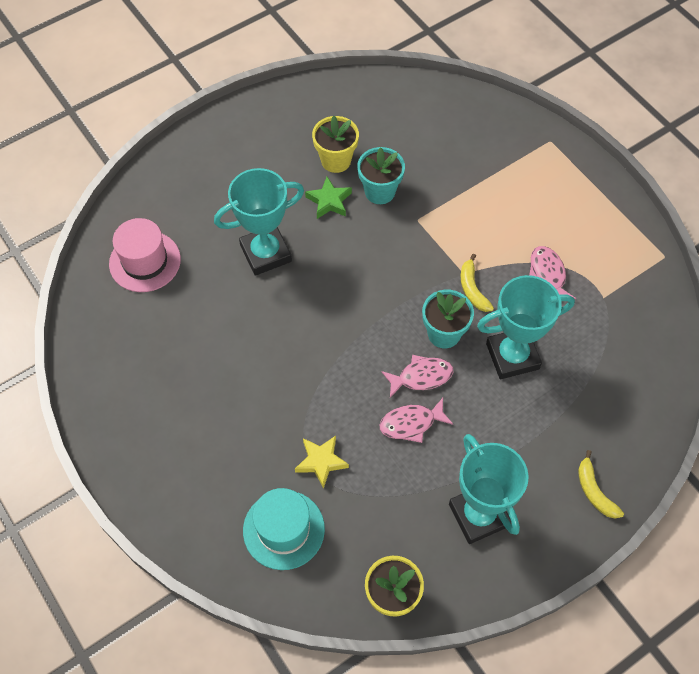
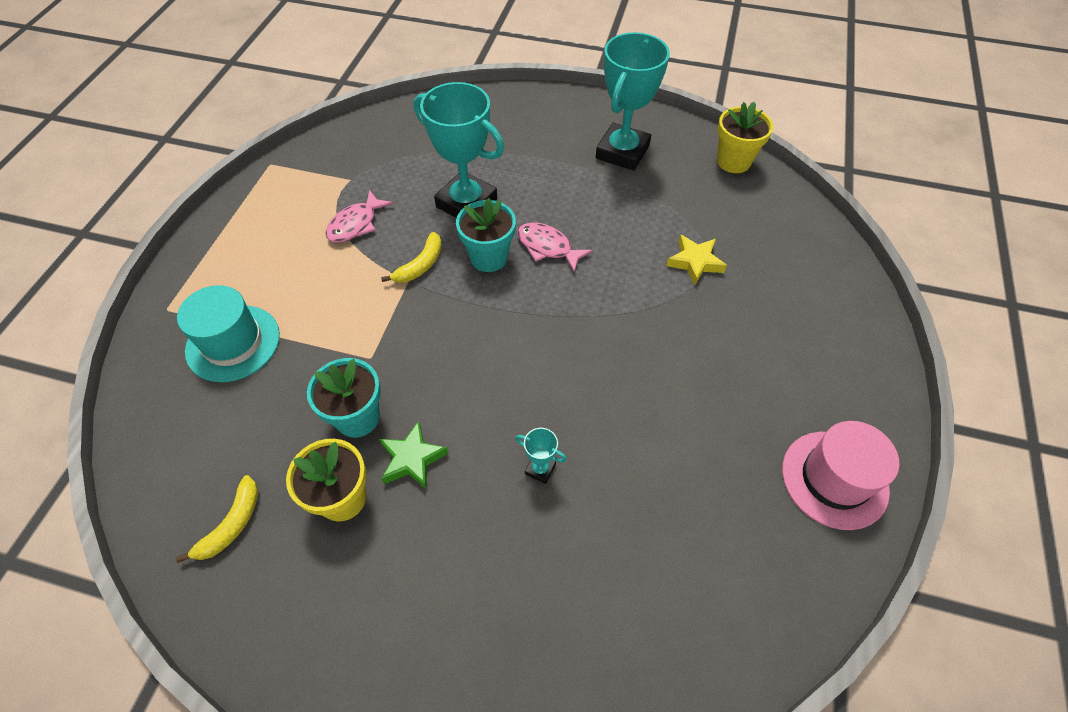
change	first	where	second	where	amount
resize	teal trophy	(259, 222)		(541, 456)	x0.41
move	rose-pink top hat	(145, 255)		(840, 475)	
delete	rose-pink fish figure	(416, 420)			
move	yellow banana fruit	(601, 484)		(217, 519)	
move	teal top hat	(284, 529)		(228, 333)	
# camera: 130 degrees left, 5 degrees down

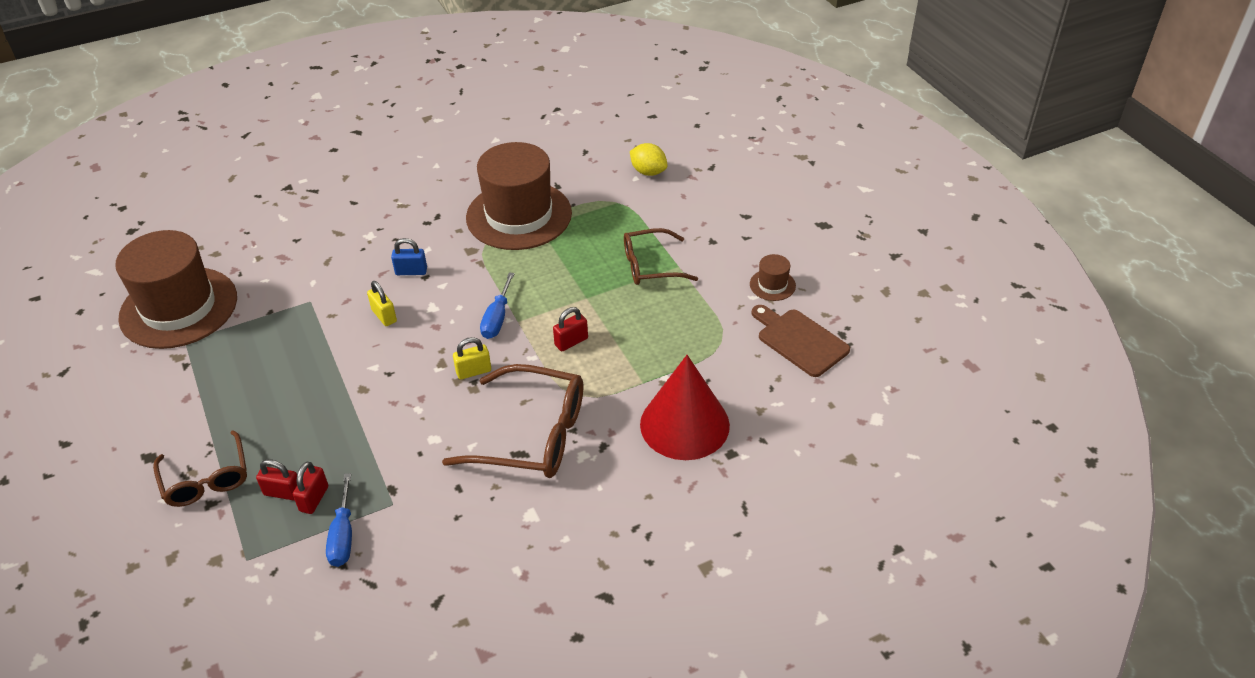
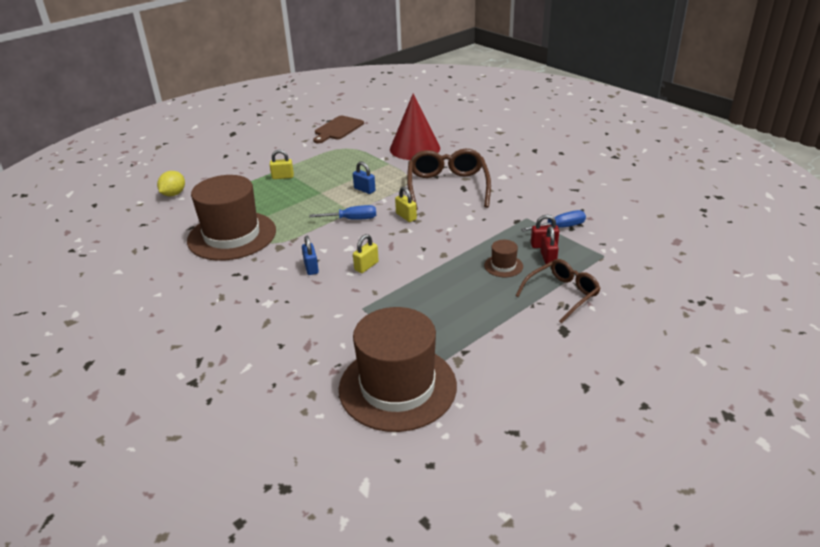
change	first	where	second	where	amount
replace	brown spectacles	(661, 256)	yellow padlock	(282, 164)	
move	brown top hat	(773, 277)		(503, 258)	
recolor	crimson padlock	(570, 329)	blue padlock	(364, 177)	
# camera: 105 degrees left, 10 degrees down

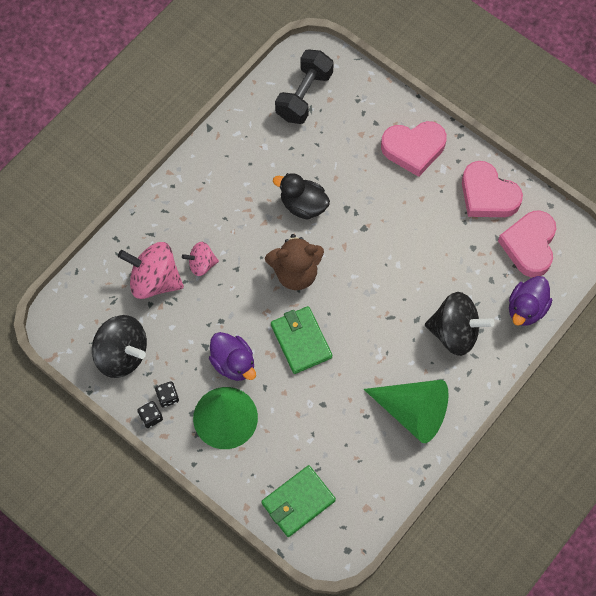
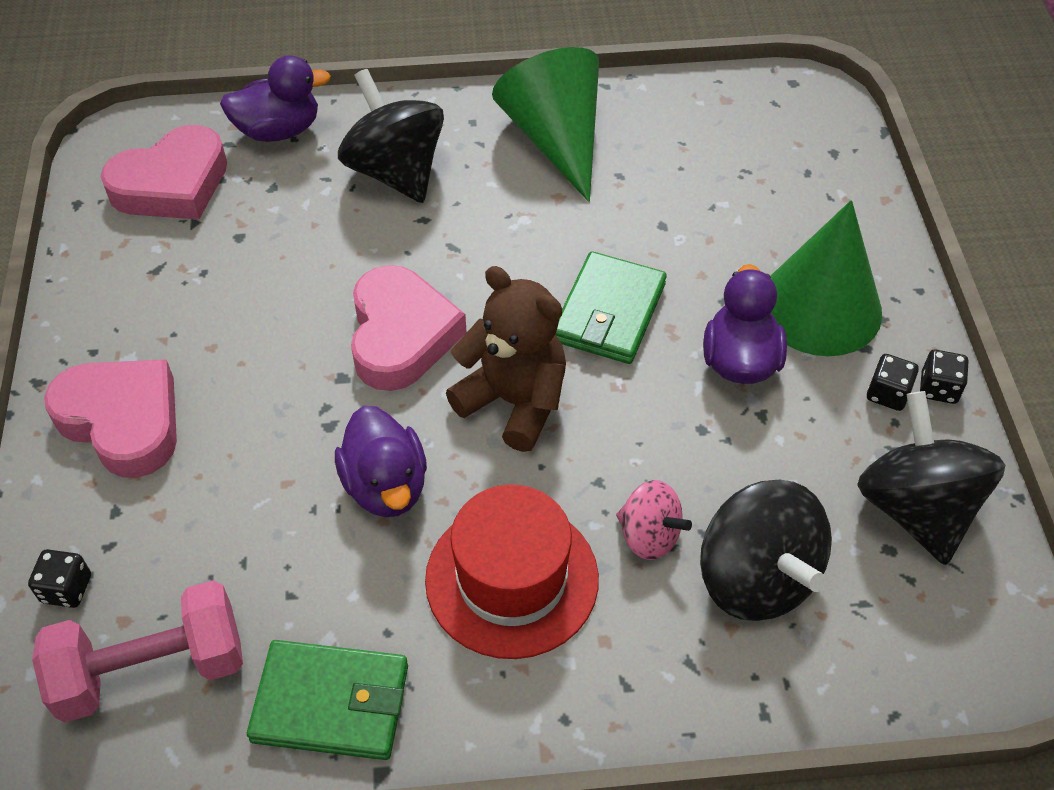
change	first	where	second	where	amount
recolor	black free weight	(304, 86)	rose-pink free weight	(137, 651)	
move	rose-pink love heart	(492, 189)		(409, 328)	
recolor	black toy duck	(301, 196)	violet toy duck	(381, 461)	
recolor	rose-pink toy top	(151, 270)	black toy top	(766, 550)	
move	emerald billfold	(298, 501)		(327, 700)	
insert			crimson top hat	(512, 571)	
insert			black dice	(59, 578)	
# camera: 135 degrees left, 15 degrees down

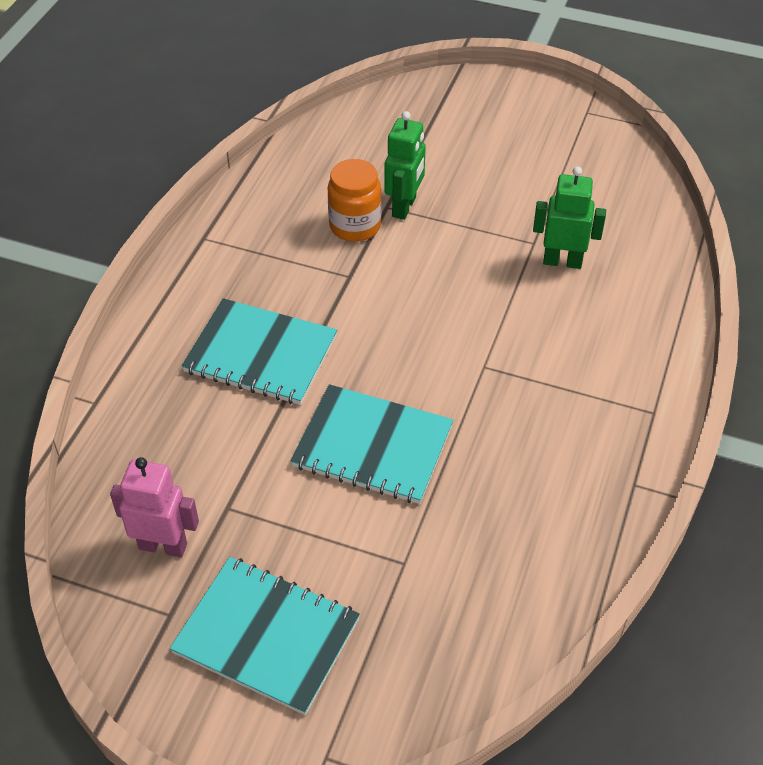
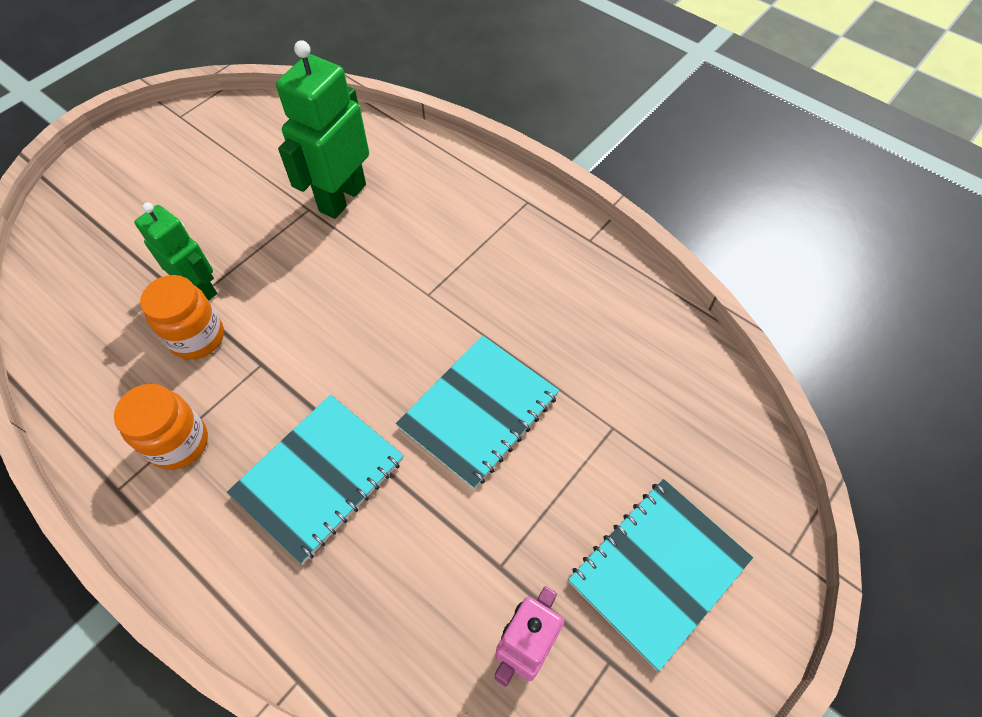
change	first	where	second	where	amount
resize	emerald robot figure	(569, 217)		(322, 129)	x1.54
insert			bright orange preserve jar	(161, 427)	
# camera: 70 degrees left, 10 degrees up

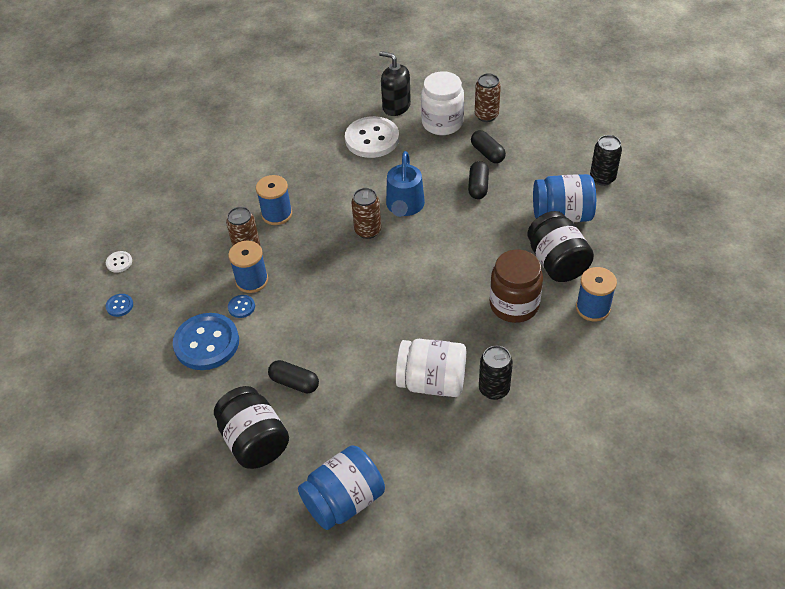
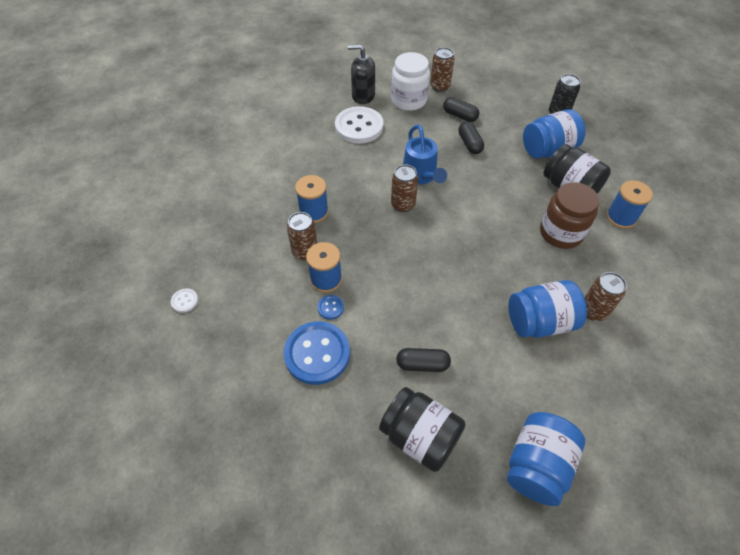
change	first	where	second	where	amount
delete	blue sewing button	(119, 305)			
recolor	snow-white preserve jar	(431, 368)	blue preserve jar	(548, 309)	
recolor	black can	(496, 373)	brown can	(605, 296)	
# camera: 25 degrees left, 5 degrees up

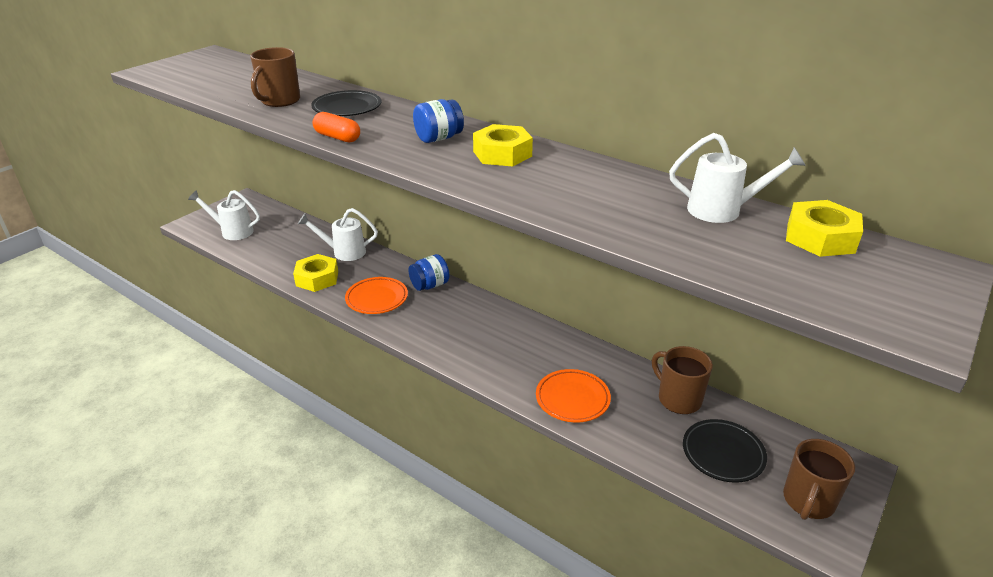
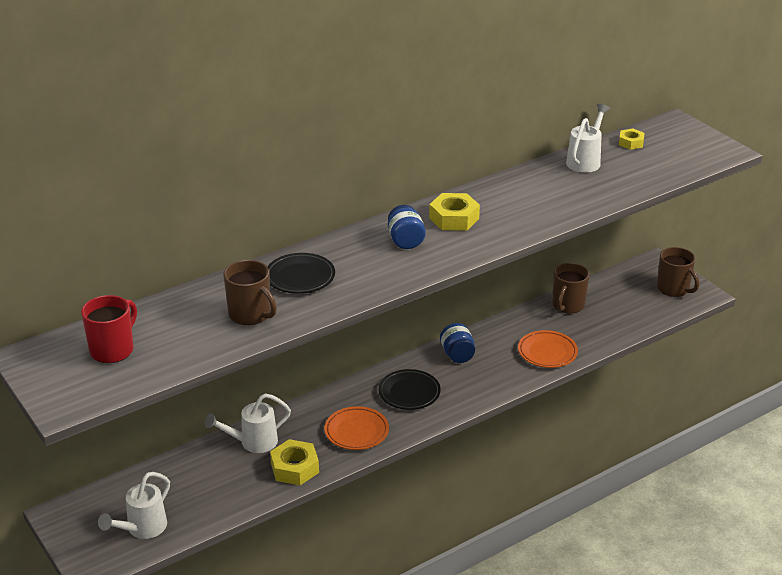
change	first	where	second	where	amount
delete	bright orange capsule	(336, 127)			
resize	yellow hexagon nut	(824, 228)		(631, 139)	x0.60
rotate	snow-white sprinkling can	(338, 234)		(248, 423)	45 degrees clockwise
move	blue preserve jar	(429, 272)		(457, 343)	
rotate	brown mug	(682, 380)		(570, 288)	45 degrees counterclockwise
move	black flat dish	(725, 451)		(409, 389)	
insert			crimson mug	(109, 329)	
# camera: 70 degrees left, 0 degrees up

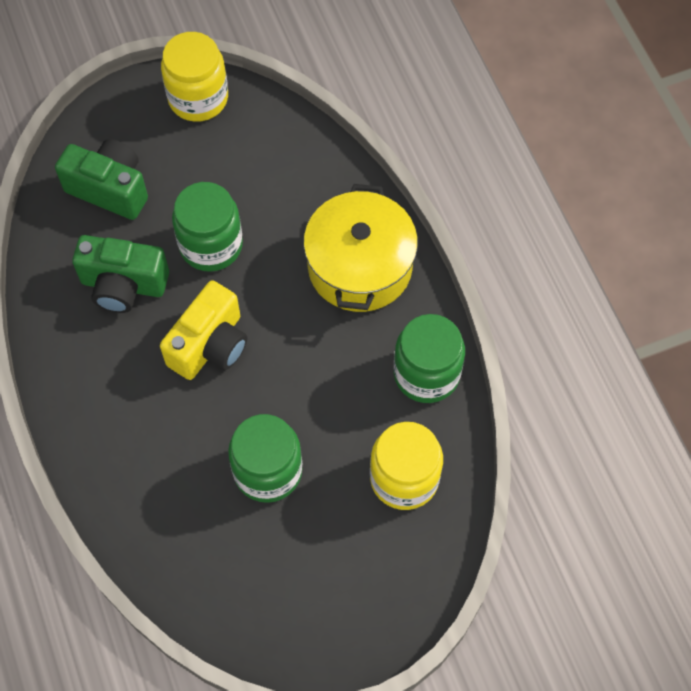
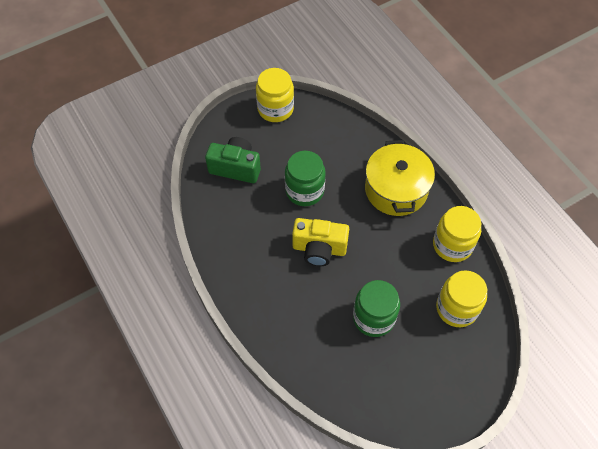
change	first	where	second	where	amount
delete	emerald compact camera	(120, 274)			
rotate	yellow compact camera	(203, 330)		(320, 242)	75 degrees clockwise
recolor	emerald preserve jar	(429, 358)	yellow preserve jar	(457, 234)	
# camera: 10 degrees left, 5 degrees down

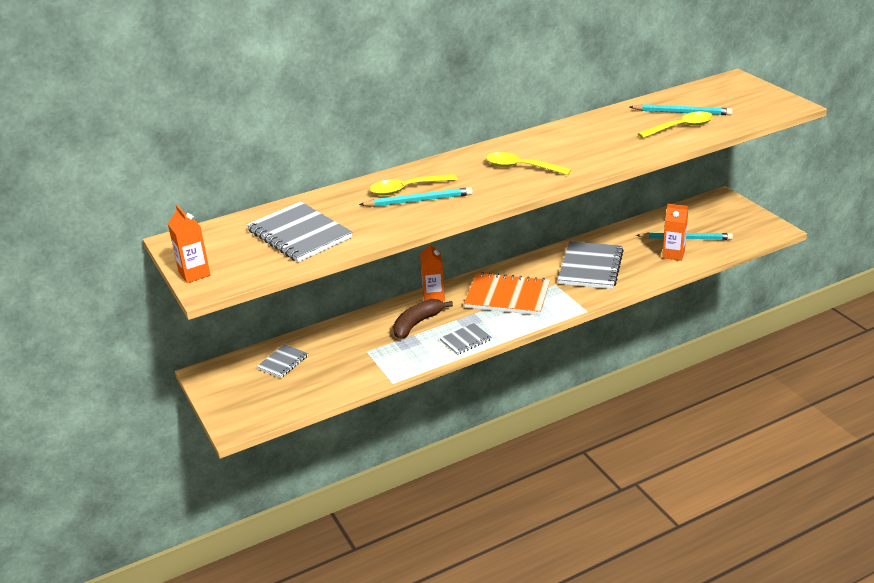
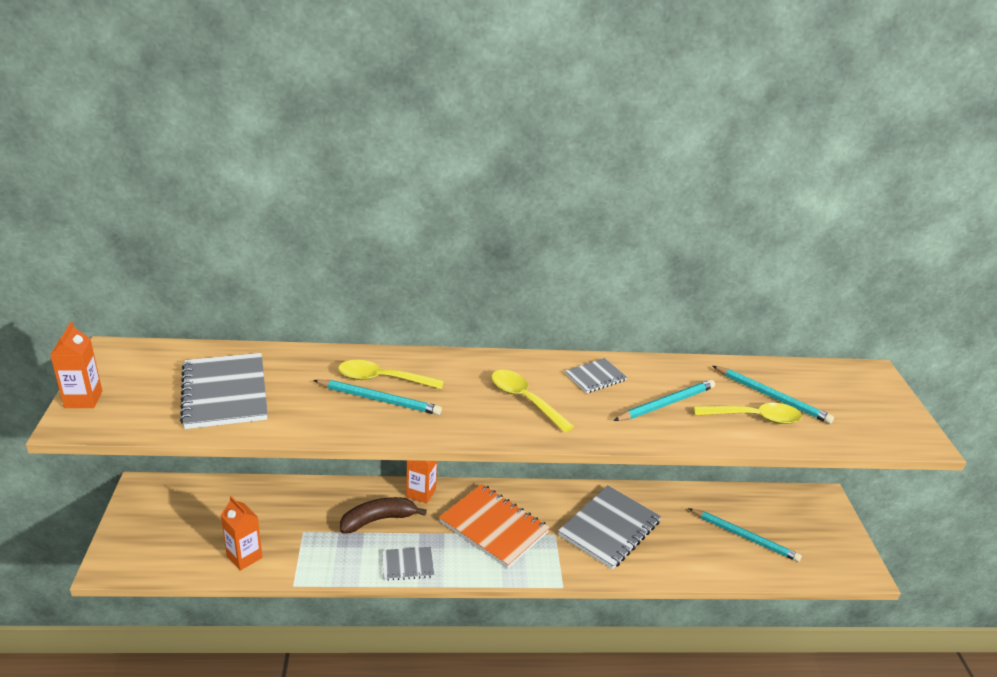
change	first	where	second	where	amount
move	bright orange juice carton	(675, 232)		(241, 533)	
move	ash-grey exercise book	(282, 361)		(596, 375)	
insert			teal lead pencil	(664, 400)	
# camera: 20 degrees right, 0 degrees up

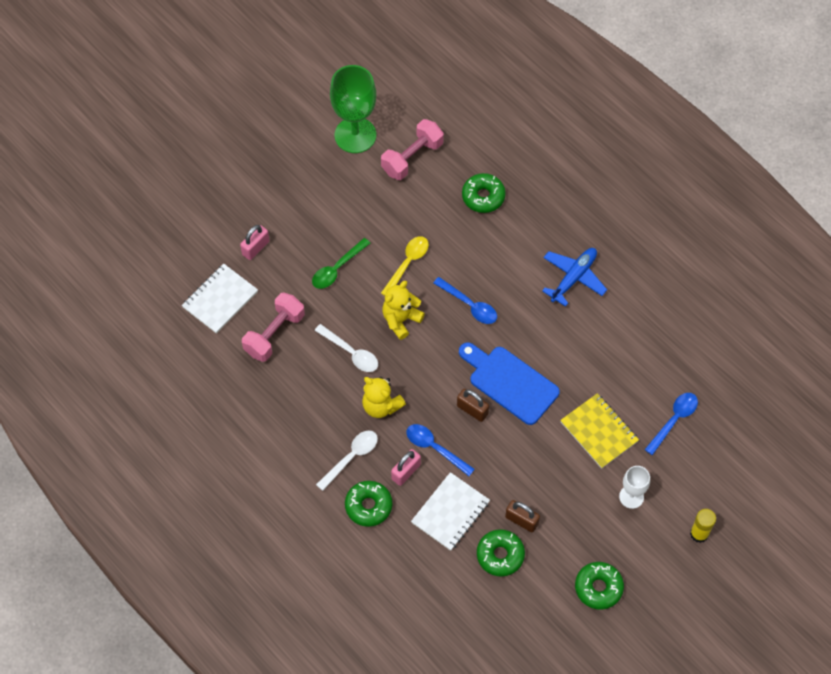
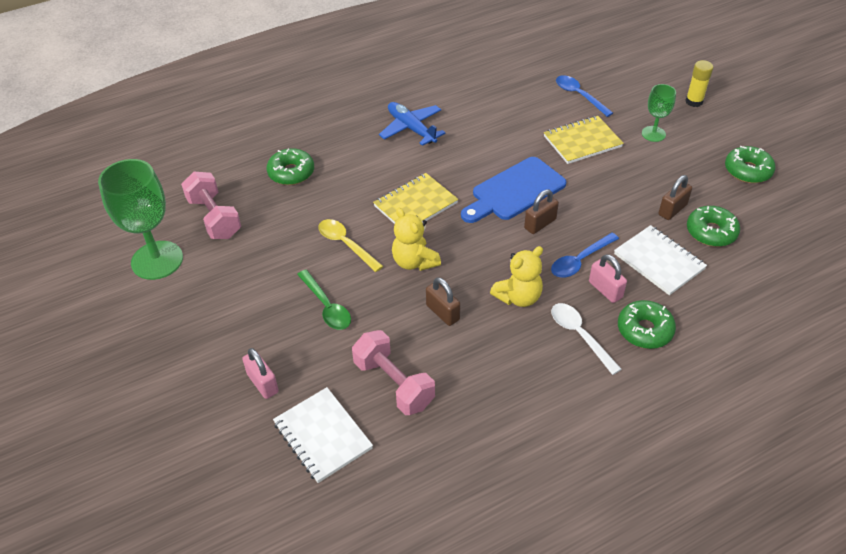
change	first	where	second	where	amount
replace	blue tablespoon	(465, 300)	yellow exercise book	(415, 198)	
replace	snow-white tablespoon	(346, 348)	brown padlock	(443, 301)	
recolor	snow-white chalice	(634, 487)	emerald chalice	(659, 113)	
# camera: 75 degrees left, 15 degrees down

